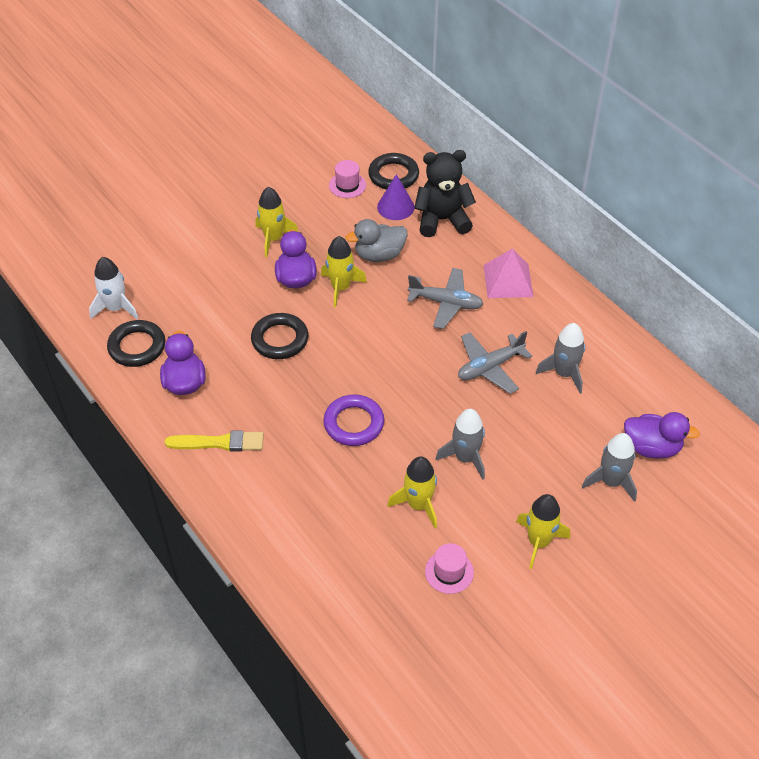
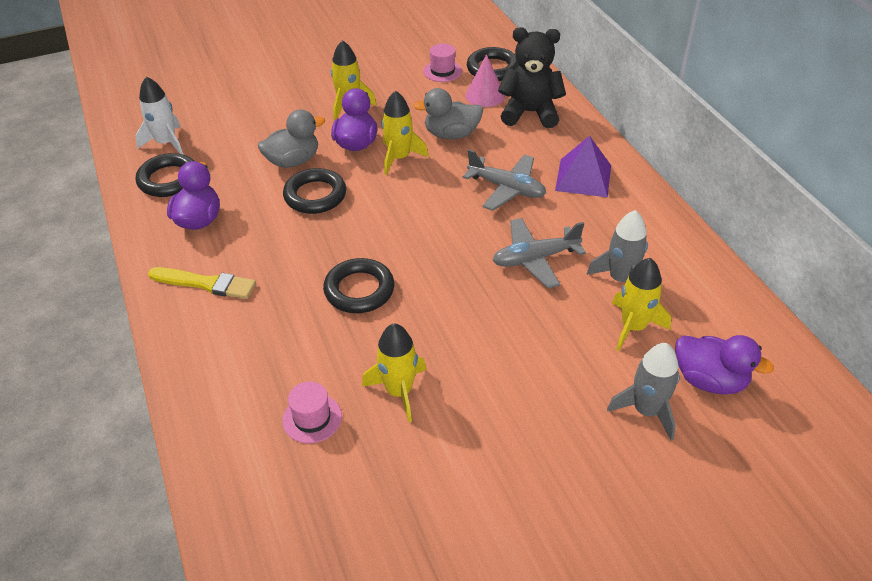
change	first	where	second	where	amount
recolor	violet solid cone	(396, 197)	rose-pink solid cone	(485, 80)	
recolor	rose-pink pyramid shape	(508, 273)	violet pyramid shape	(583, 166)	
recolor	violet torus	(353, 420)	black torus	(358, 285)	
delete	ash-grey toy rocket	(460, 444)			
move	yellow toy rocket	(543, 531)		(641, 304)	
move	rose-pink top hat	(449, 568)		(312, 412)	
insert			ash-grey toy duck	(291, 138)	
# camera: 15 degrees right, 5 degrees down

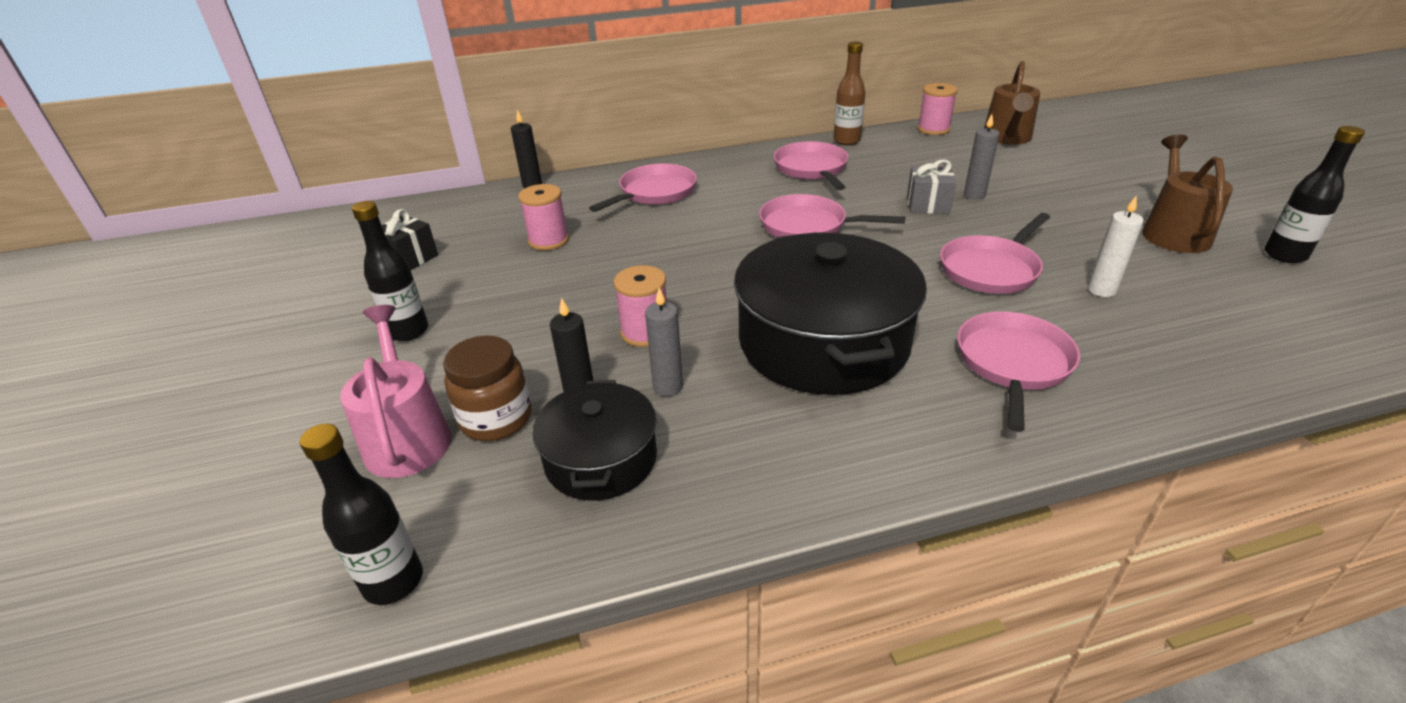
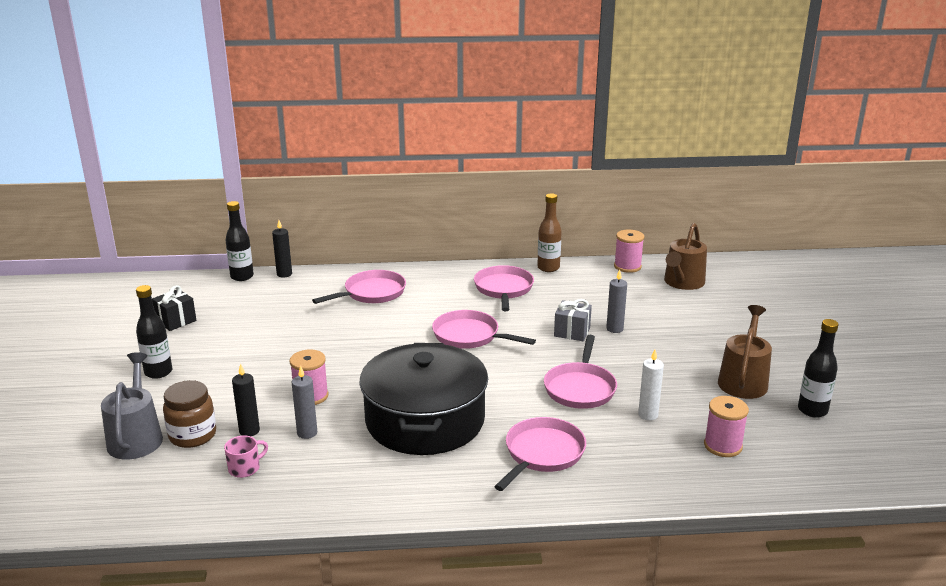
change	first	where	second	where	amount
move	rose-pink spool	(543, 217)		(726, 426)	
rotate	rose-pink skillet	(995, 253)		(580, 372)	45 degrees counterclockwise
recolor	rose-pink sprinkling can	(395, 391)	ash-grey sprinkling can	(132, 406)	
replace	black pot	(594, 440)	rose-pink mug	(246, 456)	
move	black drink bottle	(361, 514)		(239, 241)	
# camera: 10 degrees right, 10 degrees down

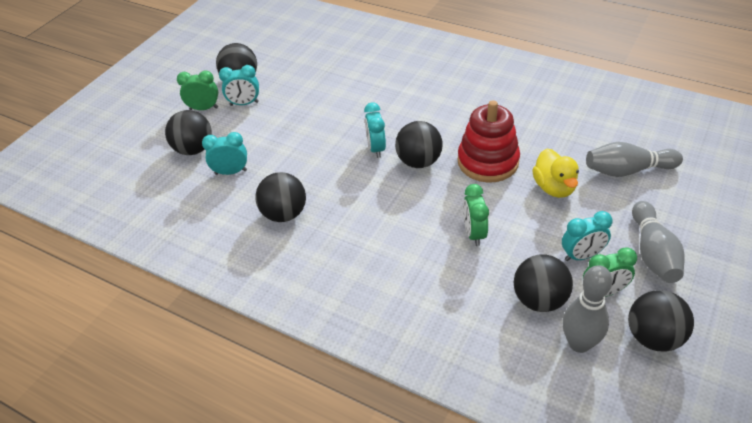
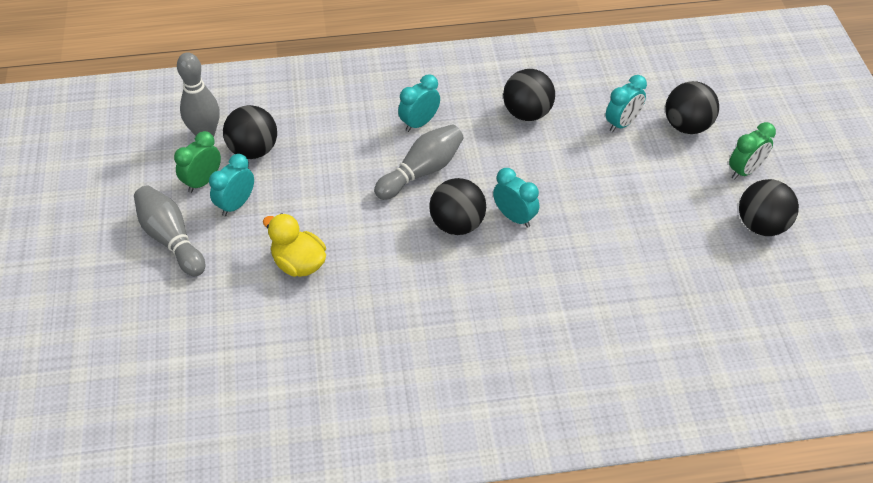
change	first	where	second	where	amount
move	teal bedside clock	(239, 85)		(419, 103)	
delete	crimson stacking toy	(488, 141)			
move	ash-grey bowling pin	(634, 159)		(419, 162)	
delete	emerald bedside clock	(476, 215)			
delete	black sphere	(661, 320)			
# camera: 140 degrees right, 5 degrees up

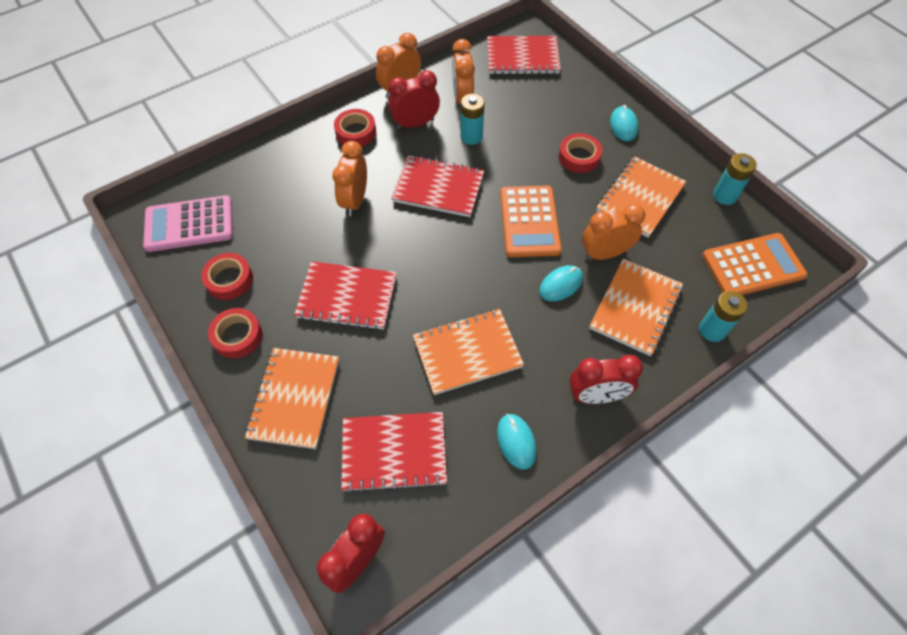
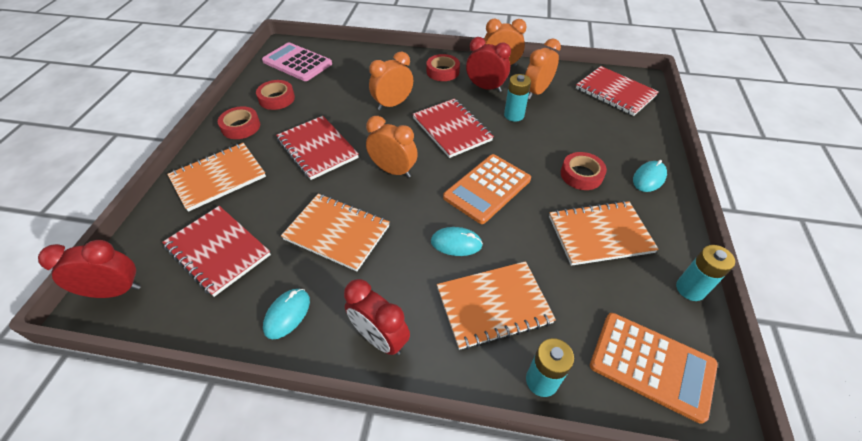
change	first	where	second	where	amount
move	bright orange bedside clock	(613, 232)		(392, 147)	
# camera: 45 degrees right, 10 degrees down

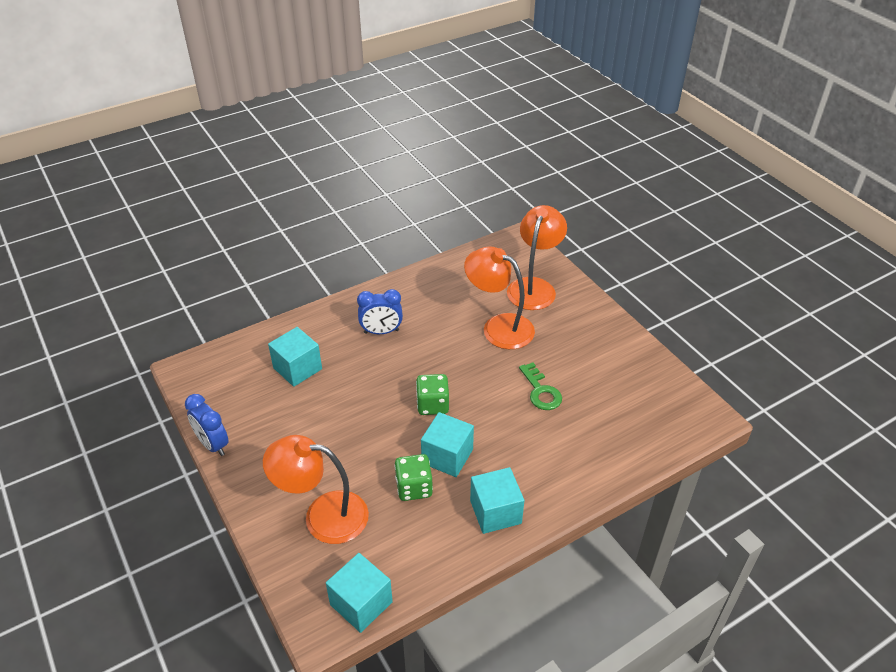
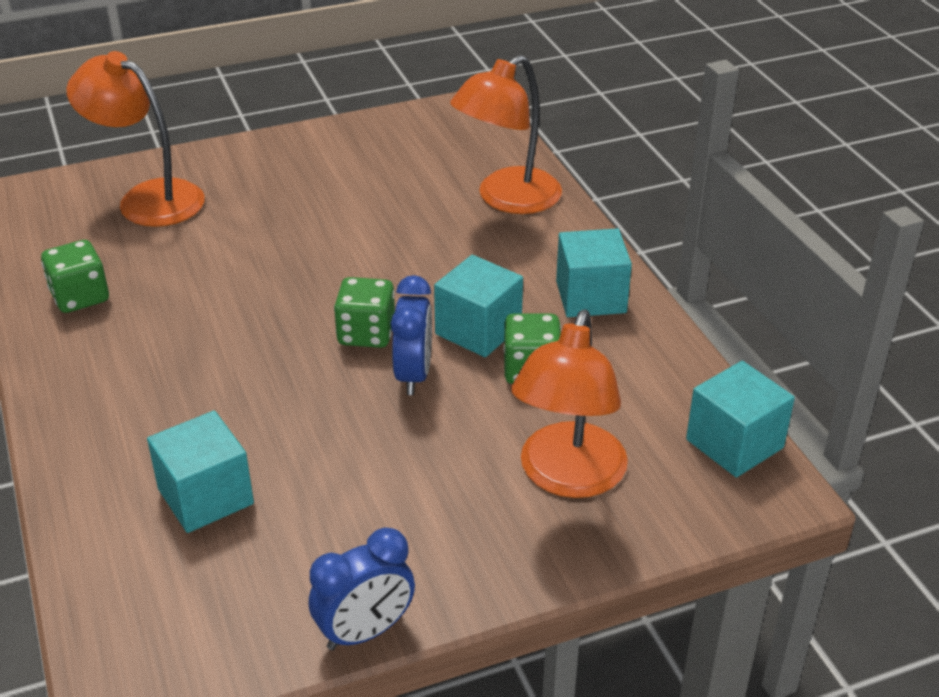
change	first	where	second	where	amount
move	bright orange reading lamp	(499, 297)		(506, 134)	
move	blue bedside clock	(380, 311)		(411, 335)	
delete	emerald latchkey	(540, 386)			
insert			emerald dice	(75, 276)	
# camera: 80 degrees left, 5 degrees down

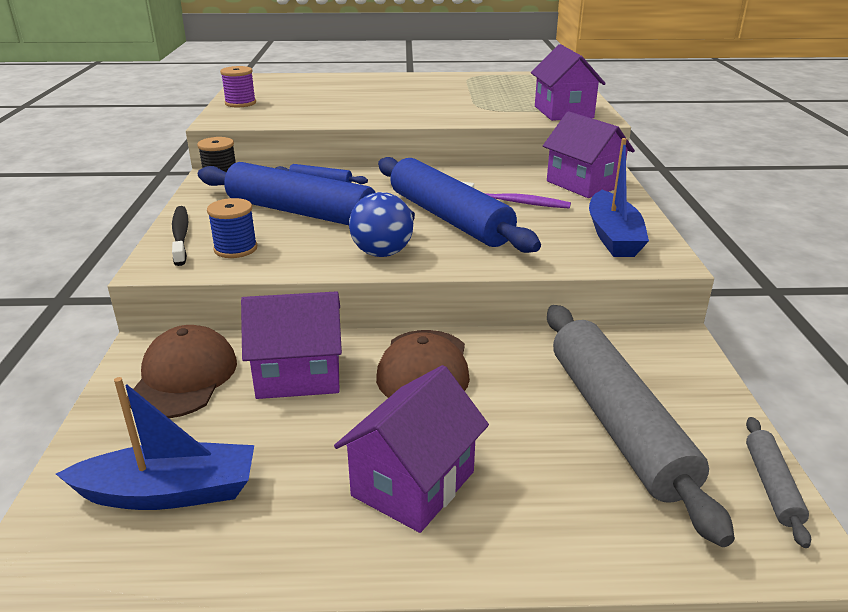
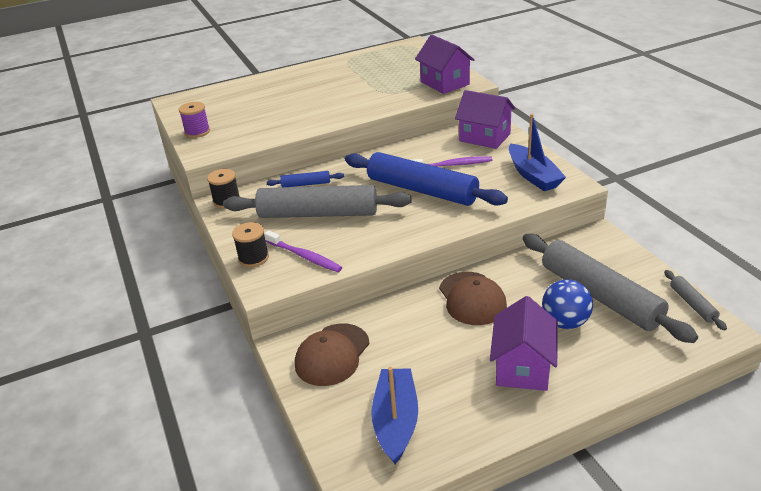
change	first	where	second	where	amount
recolor	blue rolling pin	(306, 193)	ash-grey rolling pin	(317, 201)	
move	blue sphere	(381, 224)		(567, 304)	
replace	blue spool	(232, 228)	violet tooth brush	(303, 251)	
replace	black tooth brush	(180, 236)	black spool	(250, 244)	
delete	violet cottage	(291, 345)			
rotate	brown cap	(182, 371)		(332, 355)	135 degrees counterclockwise
rotate	blue sailboat	(155, 443)		(394, 415)	60 degrees counterclockwise
# camera: 20 degrees left, 5 degrees up

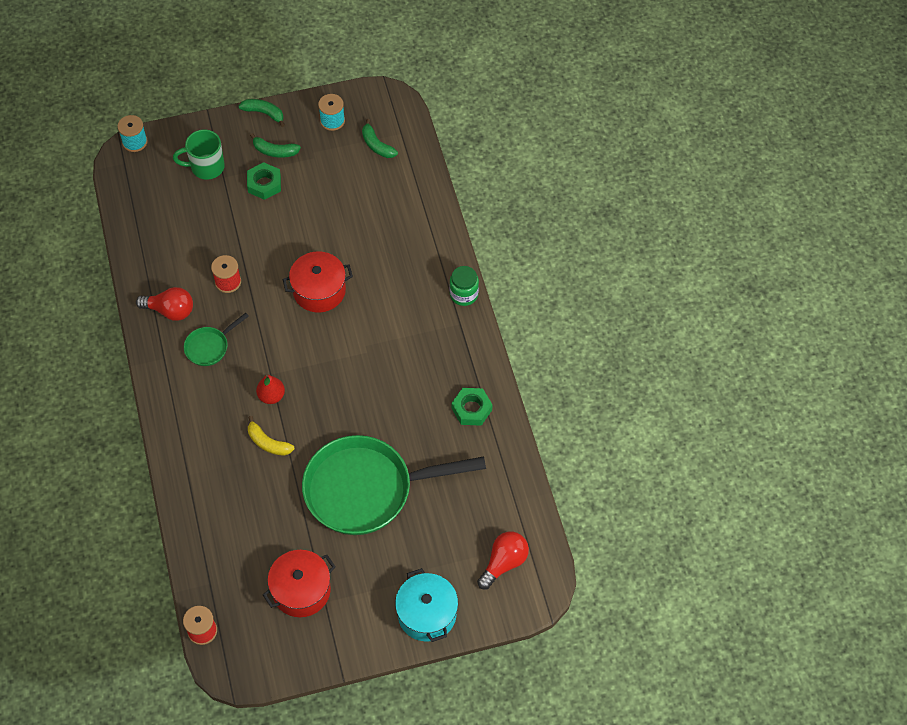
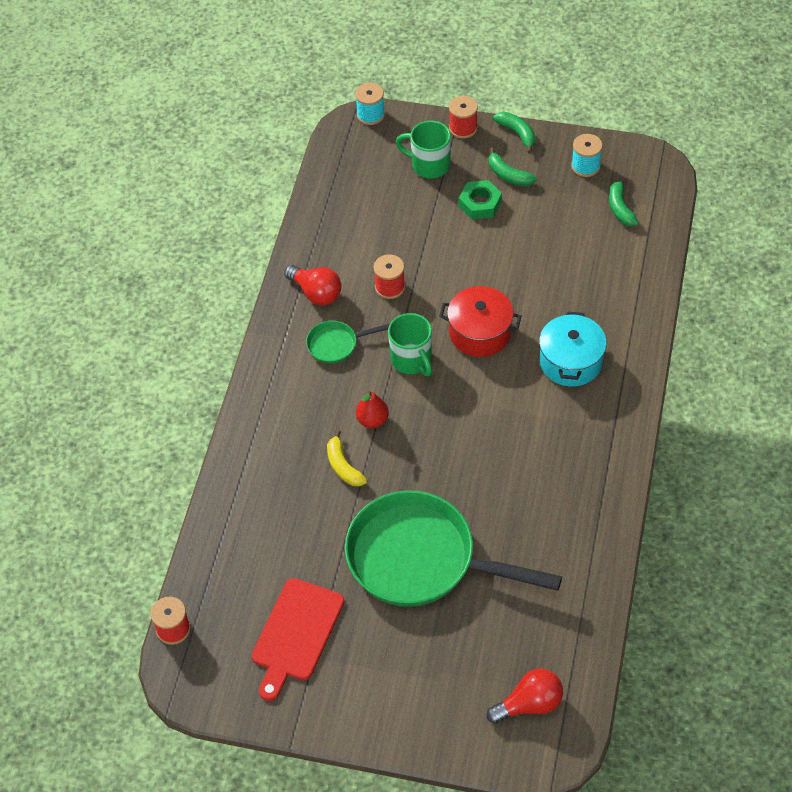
change	first	where	second	where	amount
delete	emerald preserve jar	(464, 286)			
delete	emerald hexagon nut	(472, 407)			
replace	crimson pot	(299, 583)	crimson cutting board	(297, 639)	
move	teal pot	(426, 605)		(573, 349)	
insert			crimson spool	(463, 117)	
insert			emerald mug	(410, 344)	
# camera: 30 degrees right, 5 degrees down

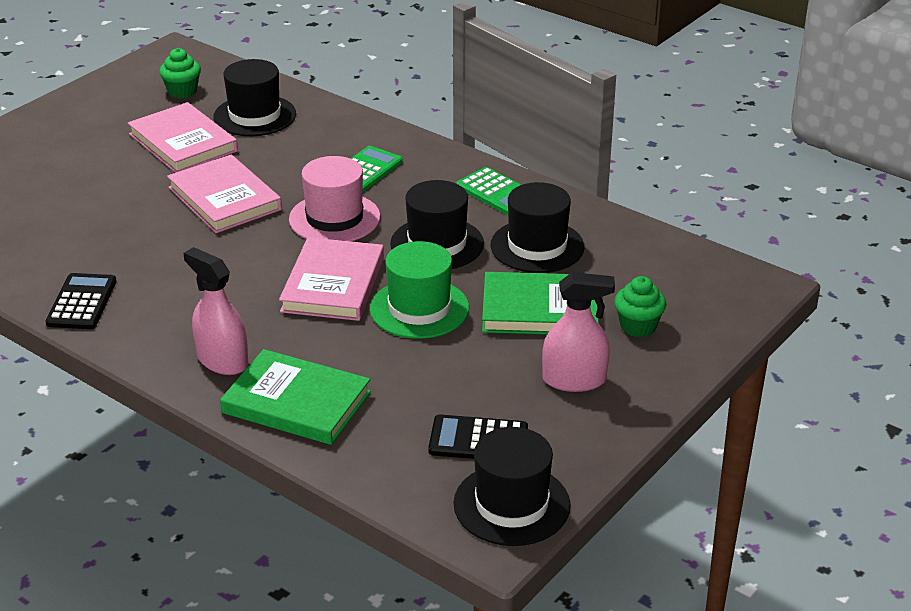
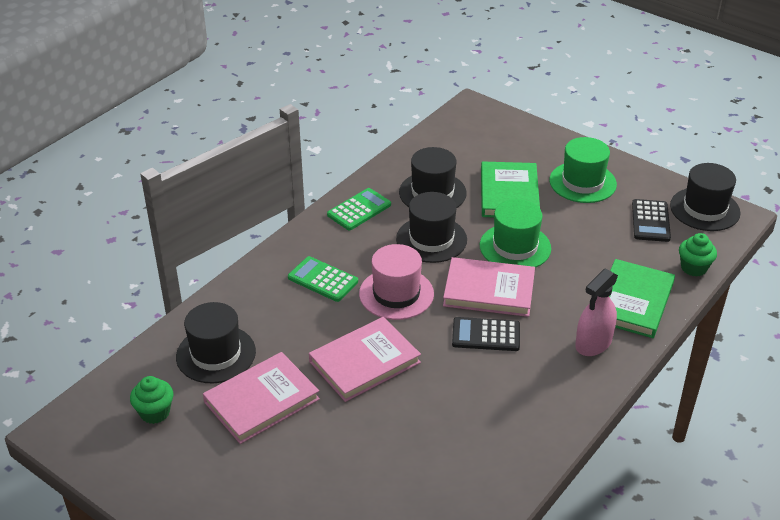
change	first	where	second	where	amount
replace	rose-pink sprayer	(578, 332)	emerald top hat	(583, 170)	
move	black pocket calculator	(81, 301)		(486, 334)	
move	emerald cupcake	(640, 306)		(698, 255)	
# camera: 90 degrees left, 5 degrees up

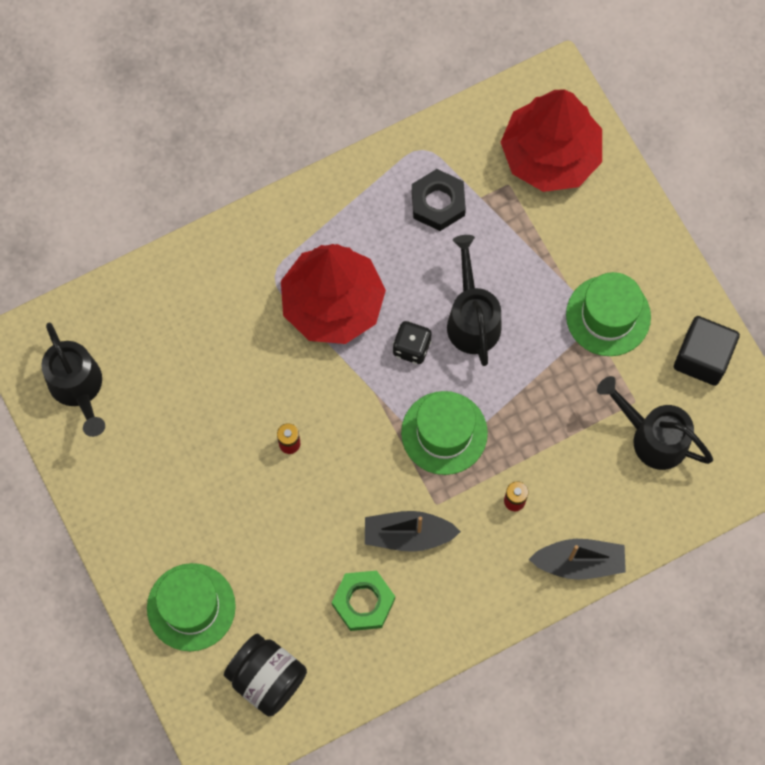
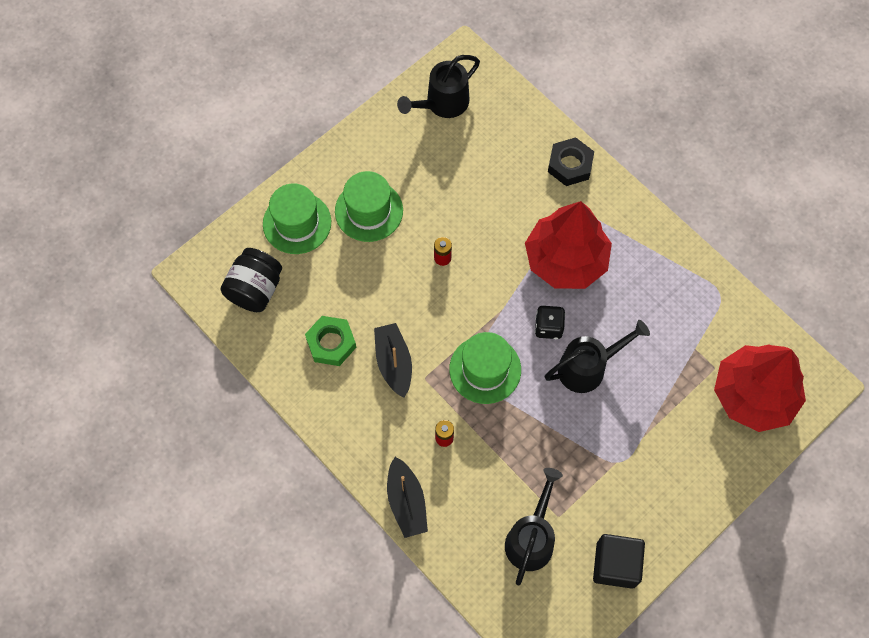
change	first	where	second	where	amount
move	black hexagon nut	(439, 200)		(571, 161)	
move	emerald top hat	(608, 314)		(369, 206)	
# camera: 75 degrees right, 5 degrees down

